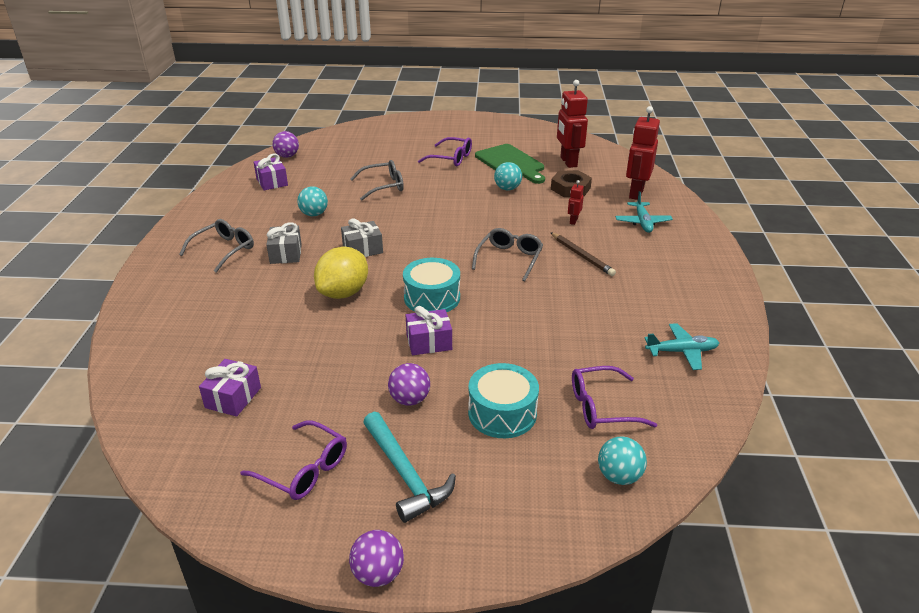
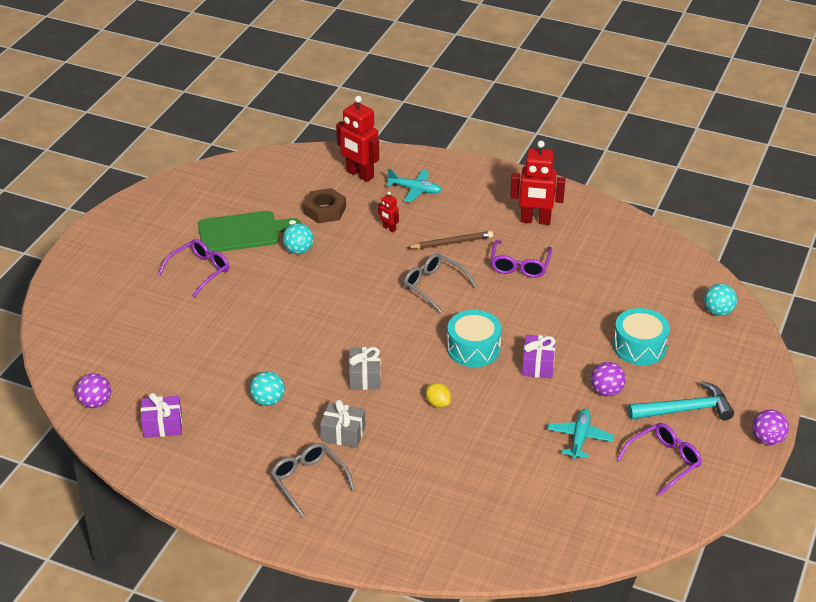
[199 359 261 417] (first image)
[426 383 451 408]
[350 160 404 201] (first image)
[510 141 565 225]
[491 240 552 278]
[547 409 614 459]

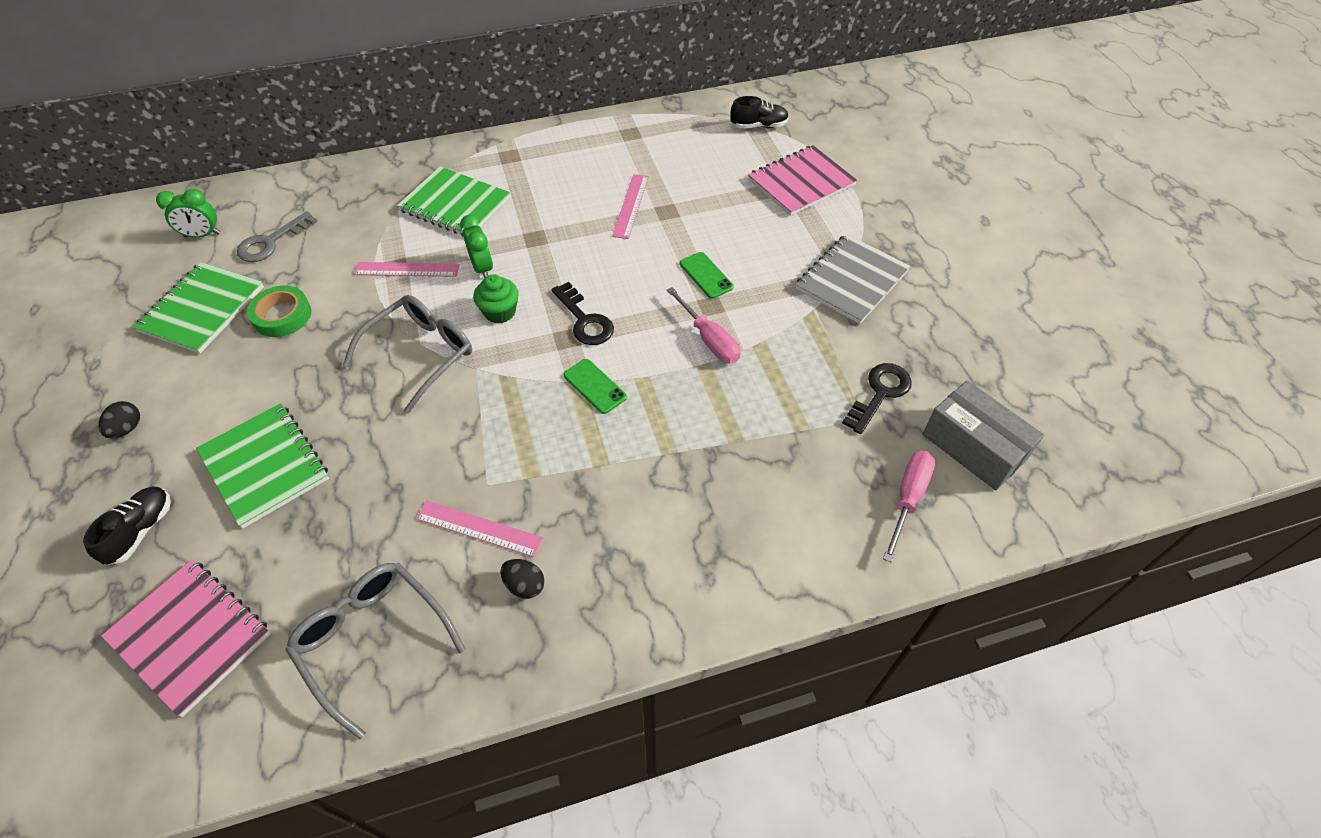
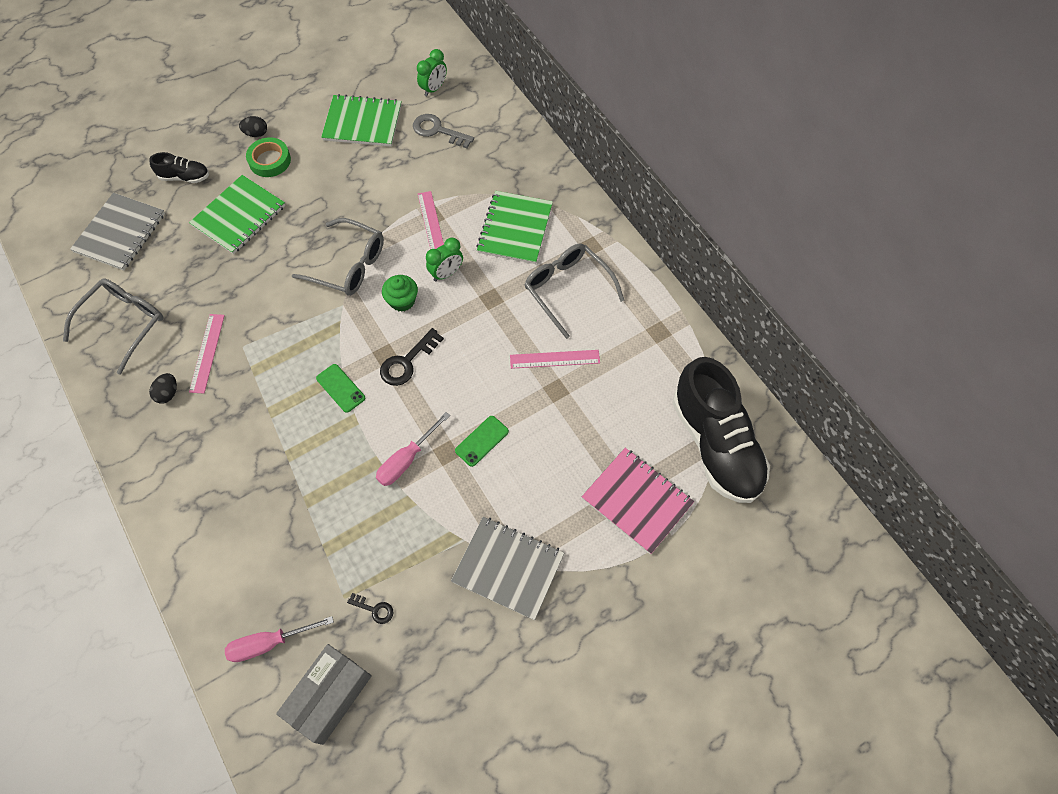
[70 193 165 271]
[417 49 447 97]
[246 137 291 177]
[316 364 365 413]
[673 357 770 503]
[347 593 394 624]
[225 616 334 662]
[524 244 624 339]

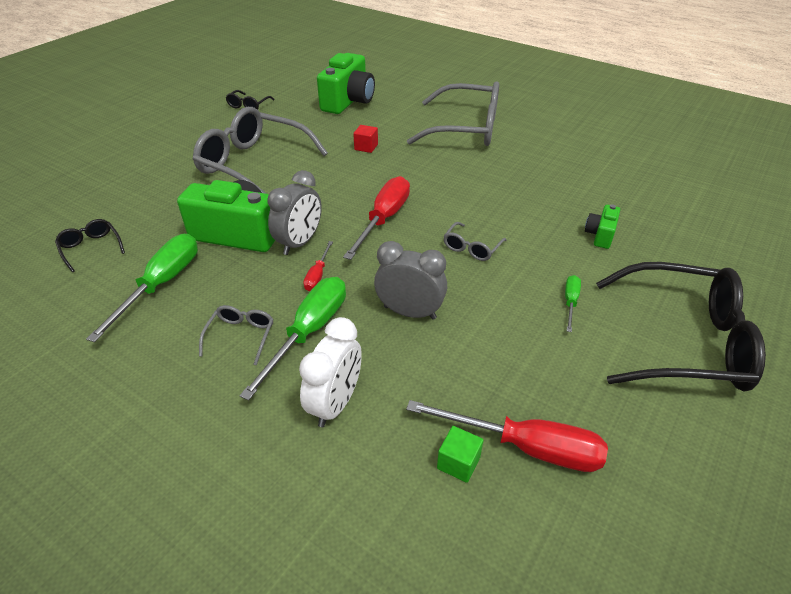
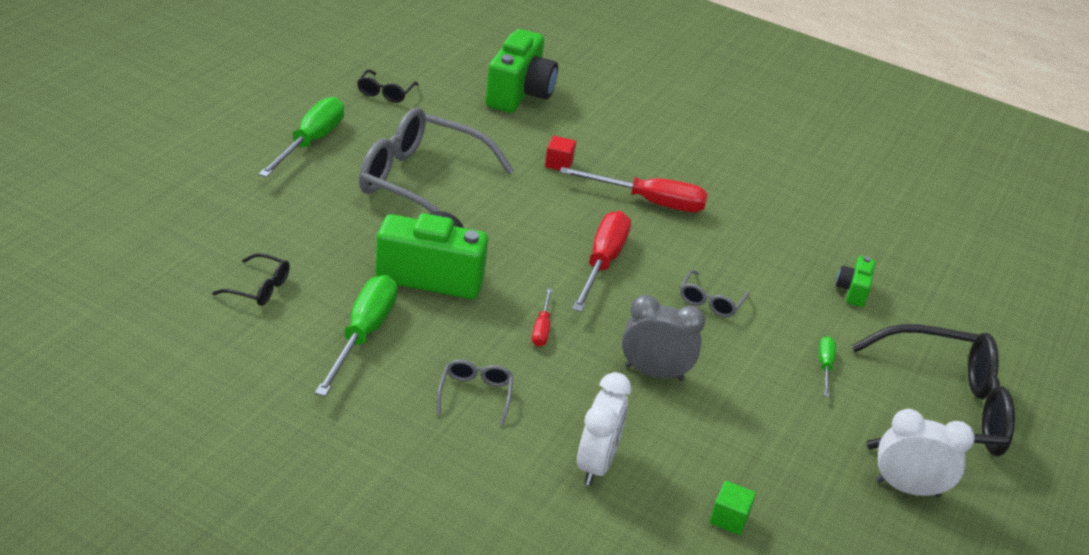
[212 253 290 306]
[258 97 344 177]
[267 170 322 255] (first image)
[560 167 708 212]
[407 81 499 146] (first image)
[876 409 975 497]

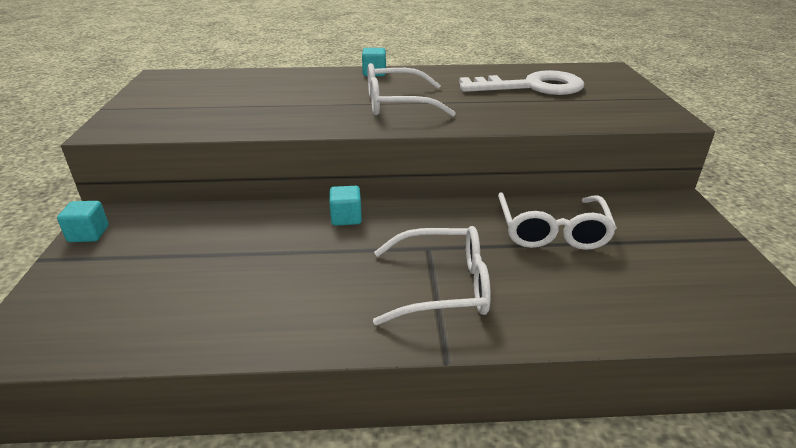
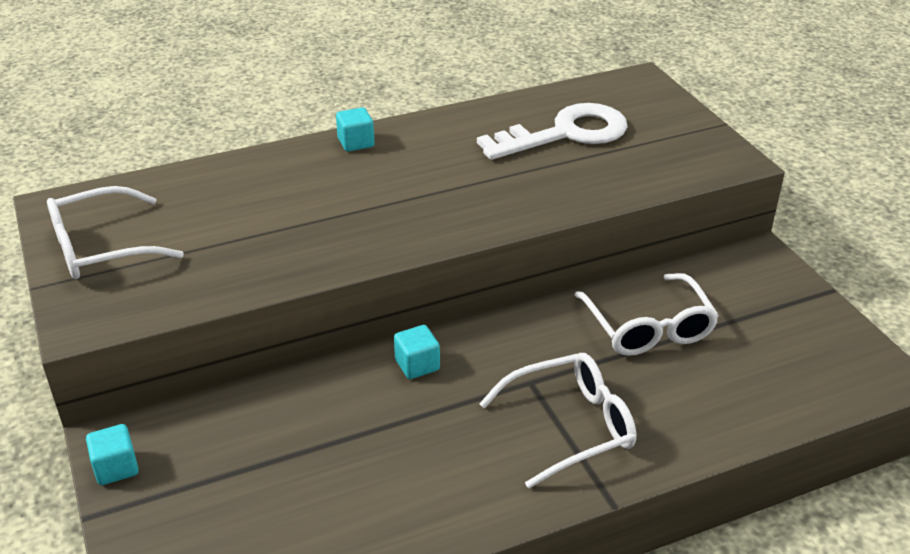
[47 186 184 279]

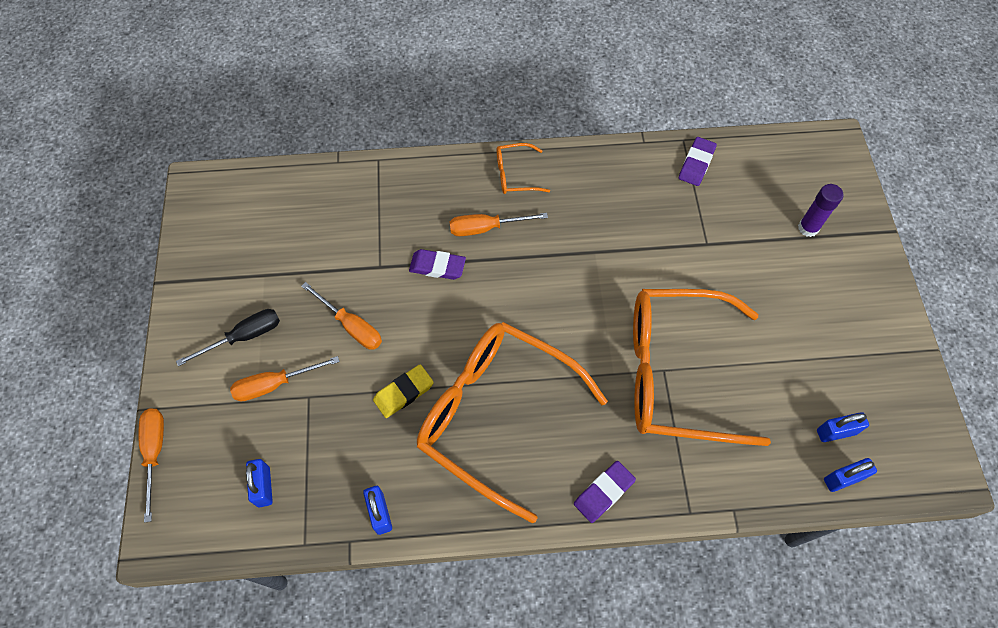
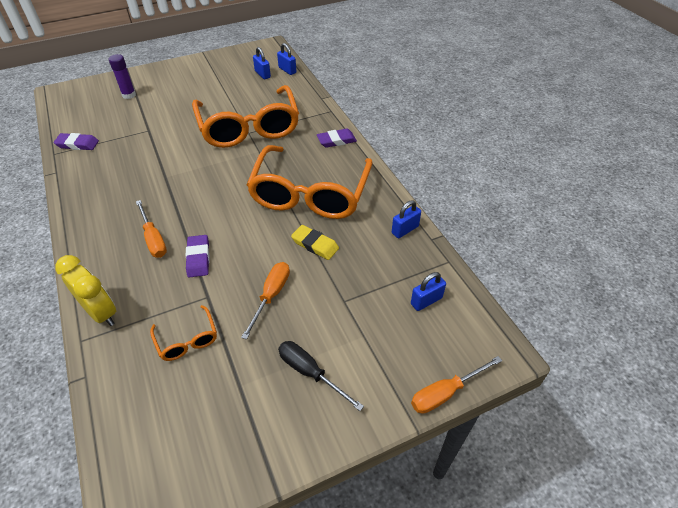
[230 356 340 401] (first image)
[150 305 217 361]
[317 129 357 148]
[56 255 116 326]

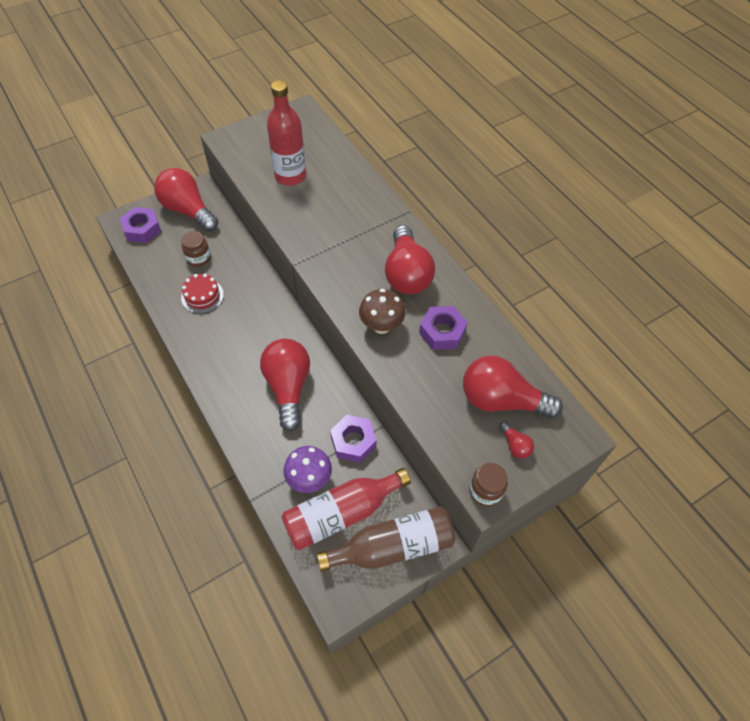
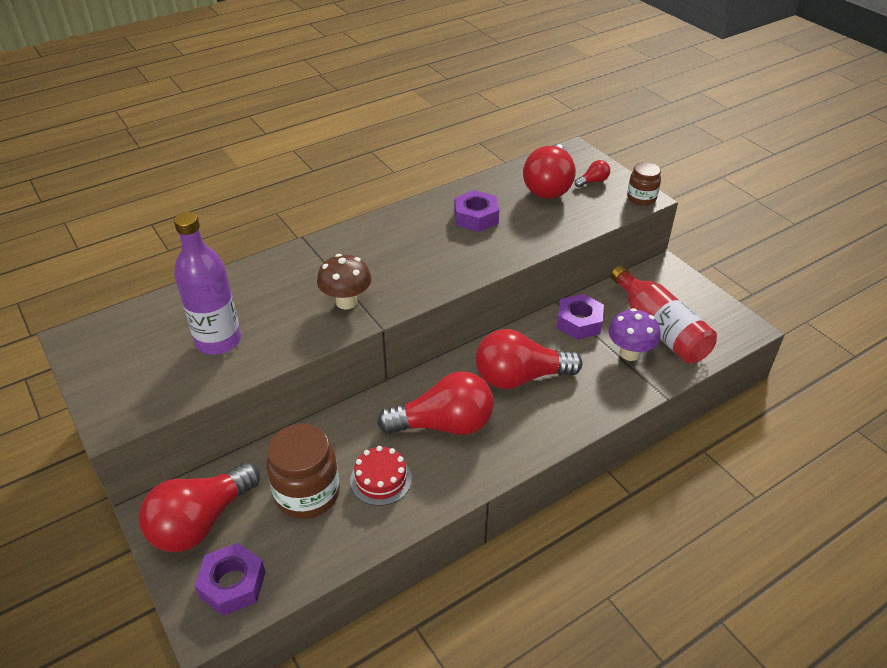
[266 424 340 519]
[174 212 241 355]
[316 506 455 572] (first image)
[317 254 372 310]
[377 371 494 435]

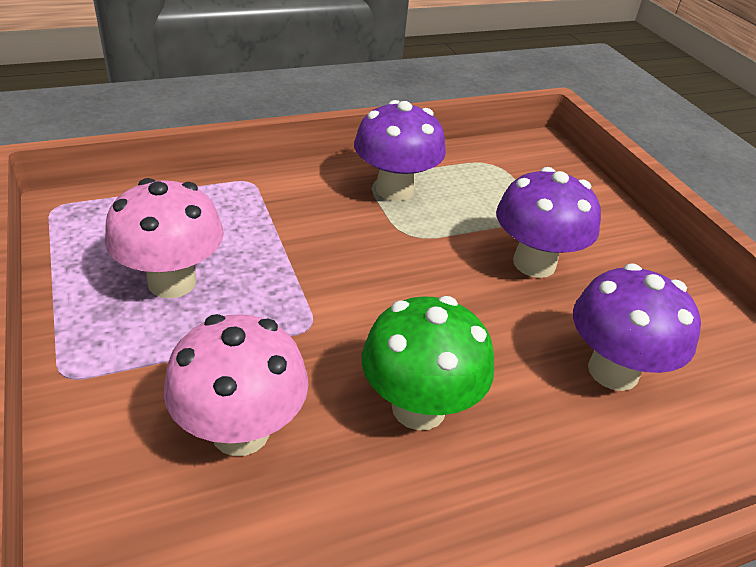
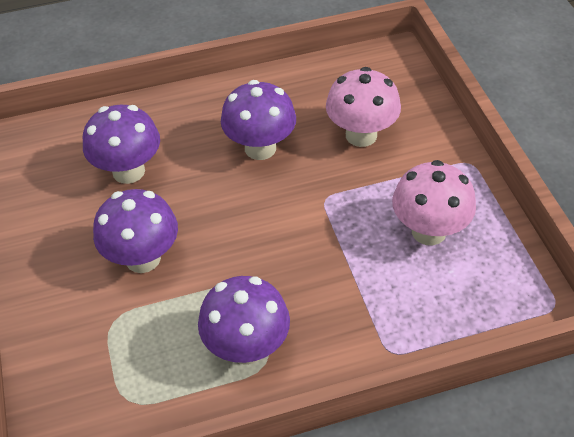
[221 80 296 160]

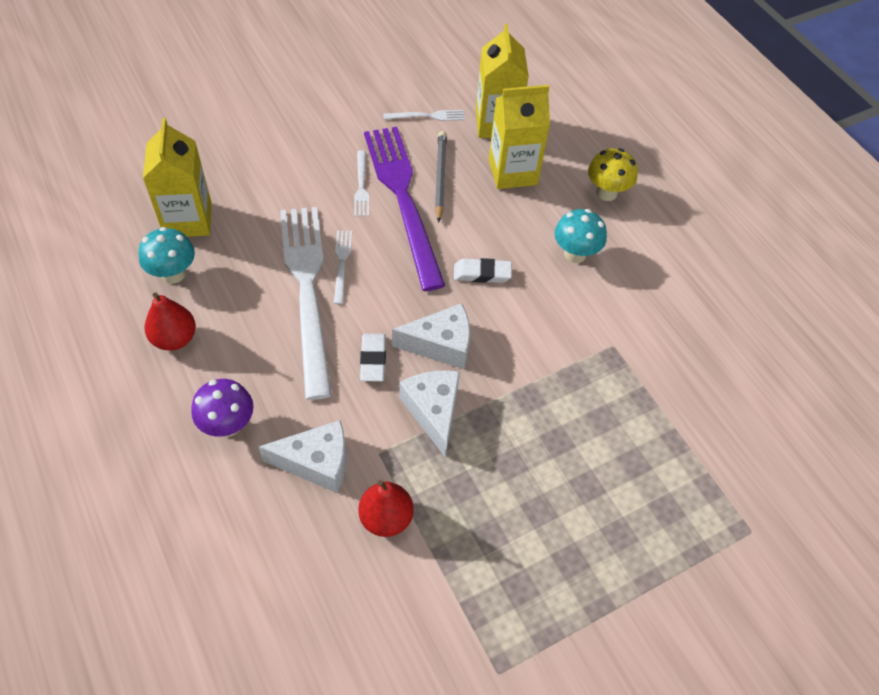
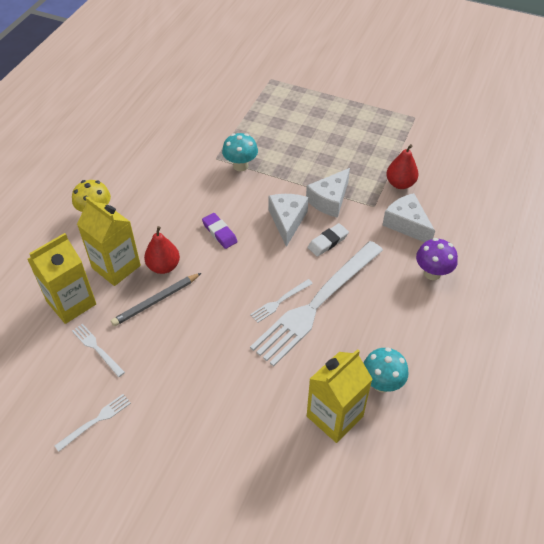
[144 226 180 274]
[55 394 131 452]
[364 127 445 291] (first image)
[268 194 309 247]
[202 213 238 249]
[222 133 258 171]

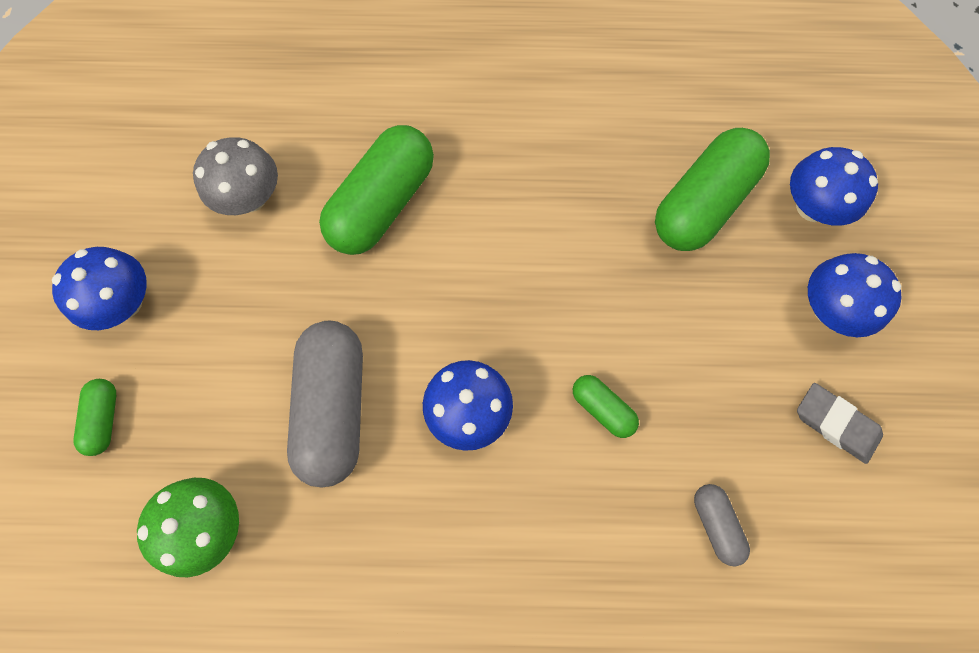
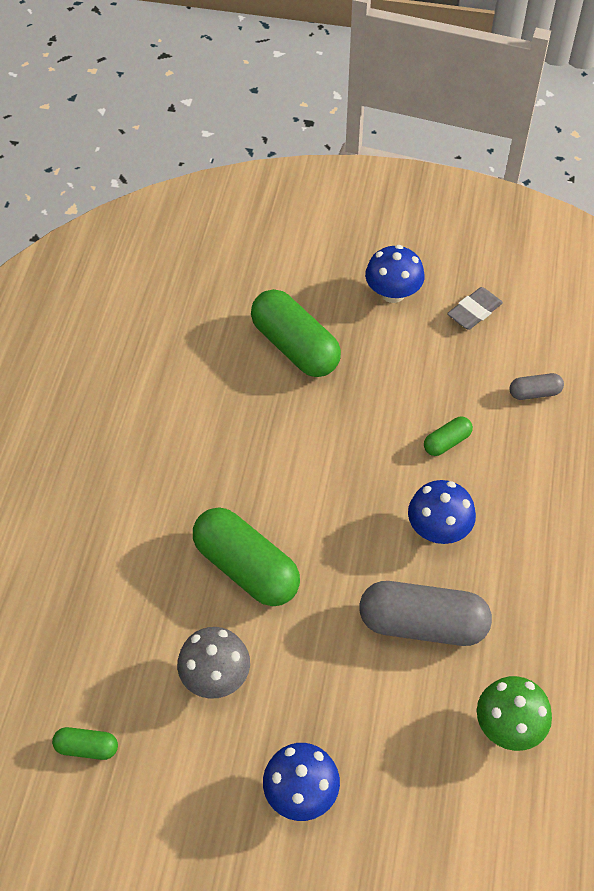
[52 727 118 760]
[790 147 878 226] (first image)

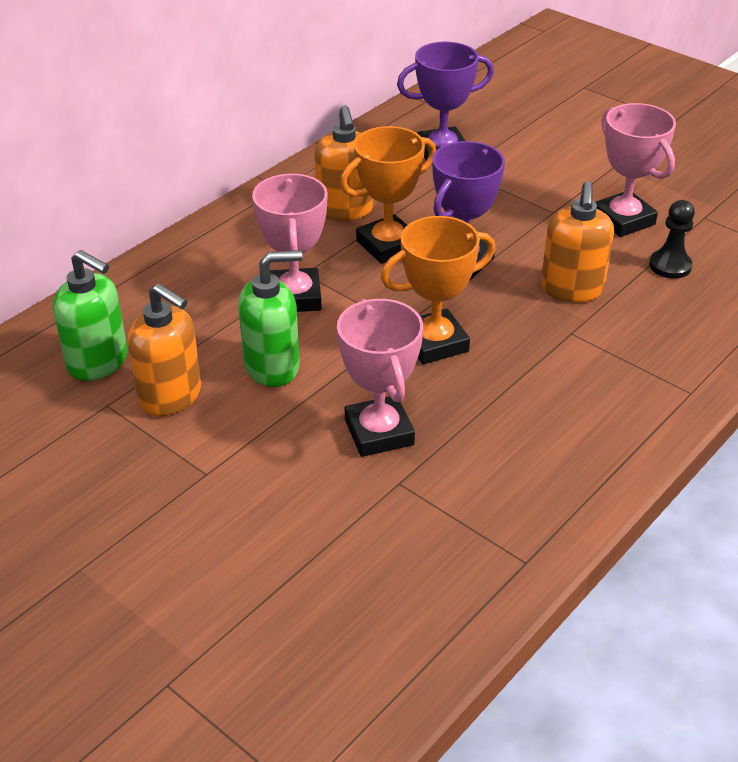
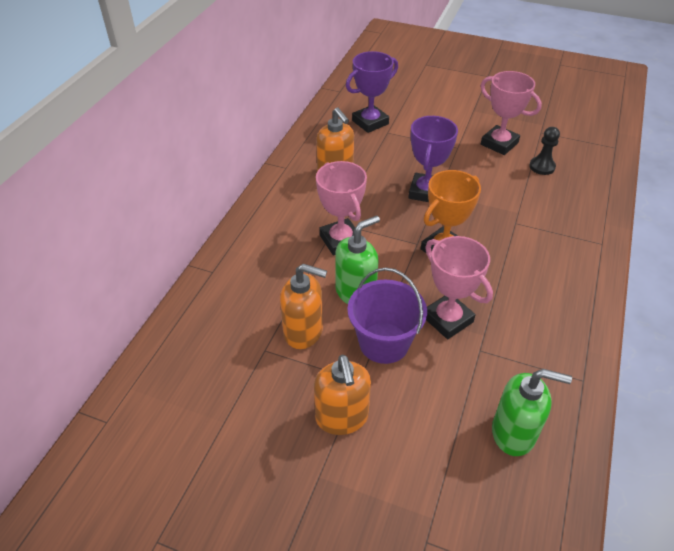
[492 369 572 456]
[340 126 436 264] (first image)
[314 355 371 435]
[347 267 427 364]

